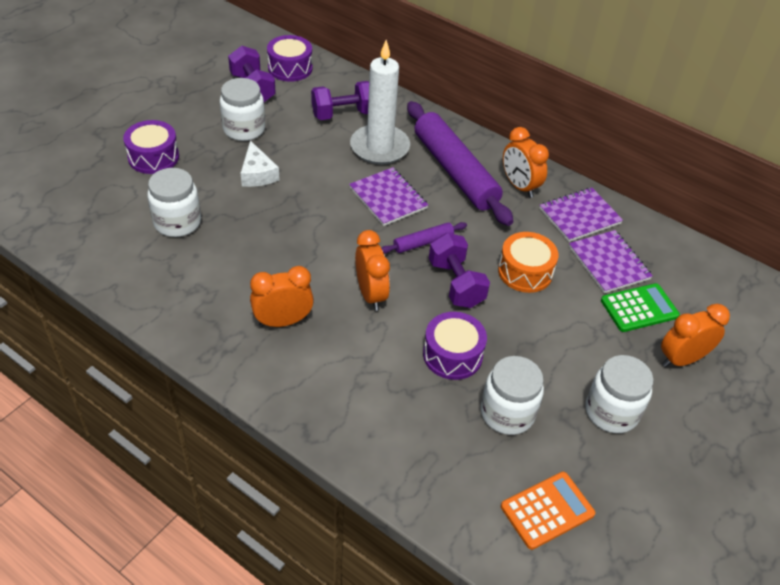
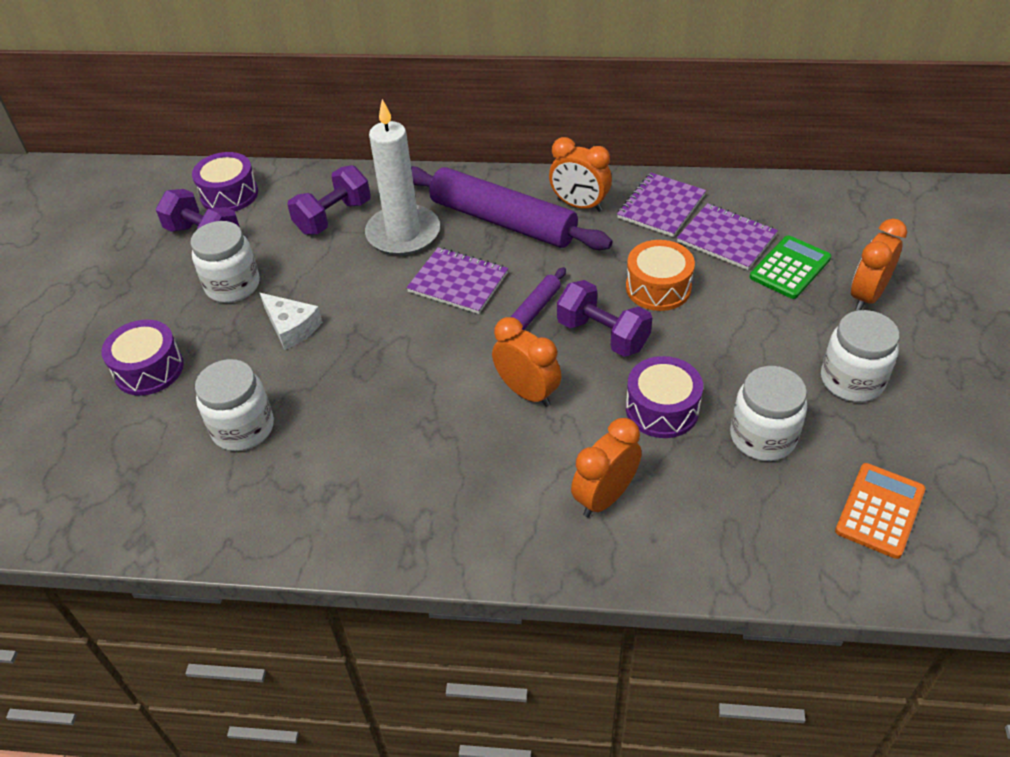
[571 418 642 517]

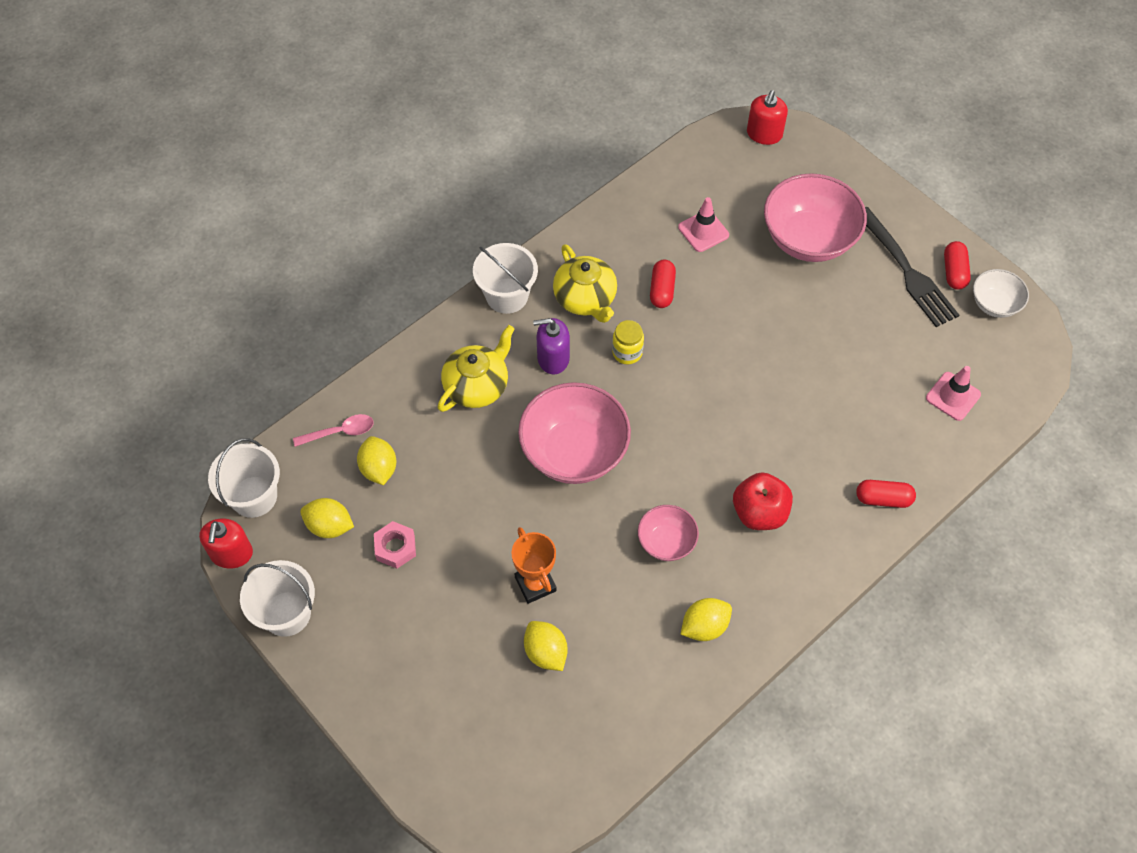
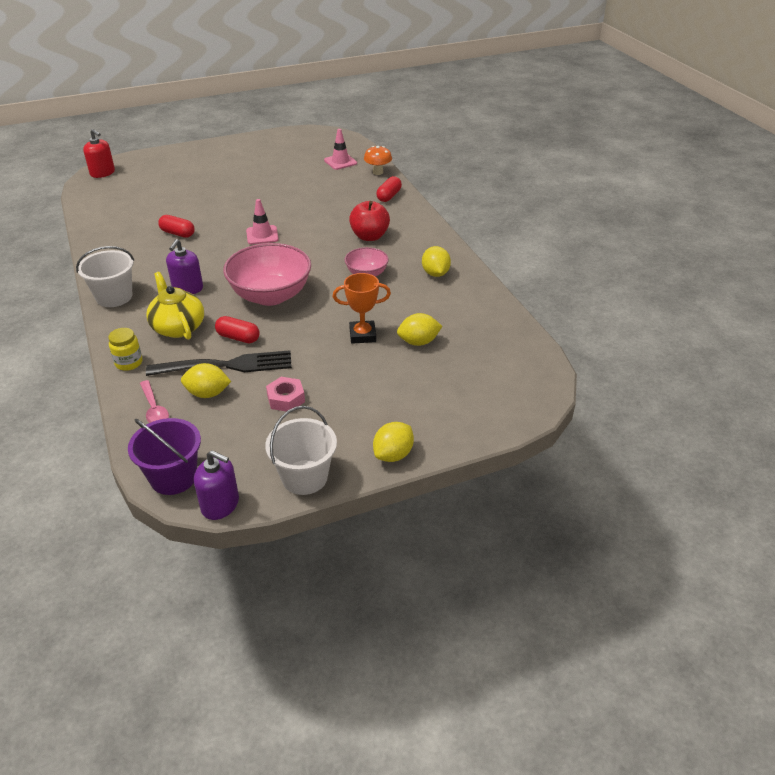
[194 450 239 520]
[128 418 201 495]
[140 380 169 423]
[373 422 414 462]
[553 244 617 323] (first image)
[108 328 143 371]
[246 199 279 245]
[764 173 867 262] (first image)
[146 350 292 376]
[215 316 260 343]
[973 269 1029 318] (first image)
[364 146 392 175]

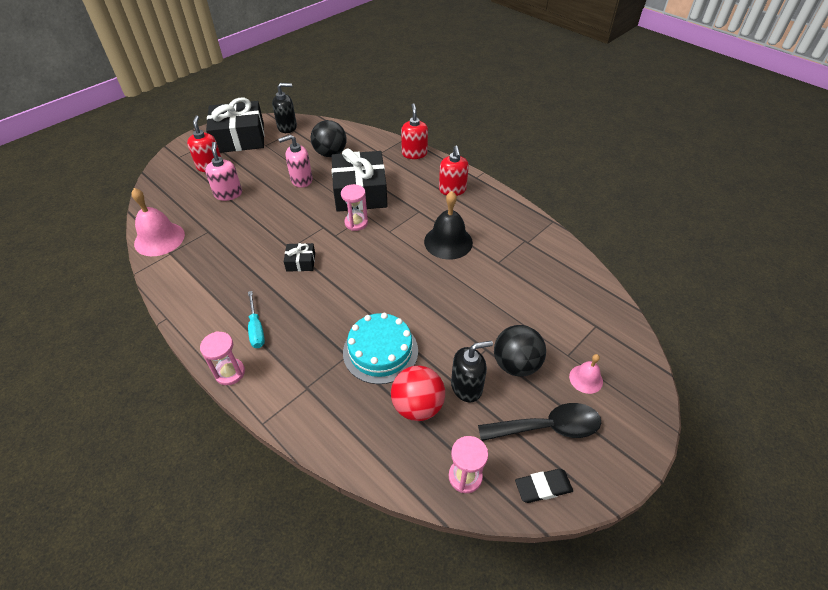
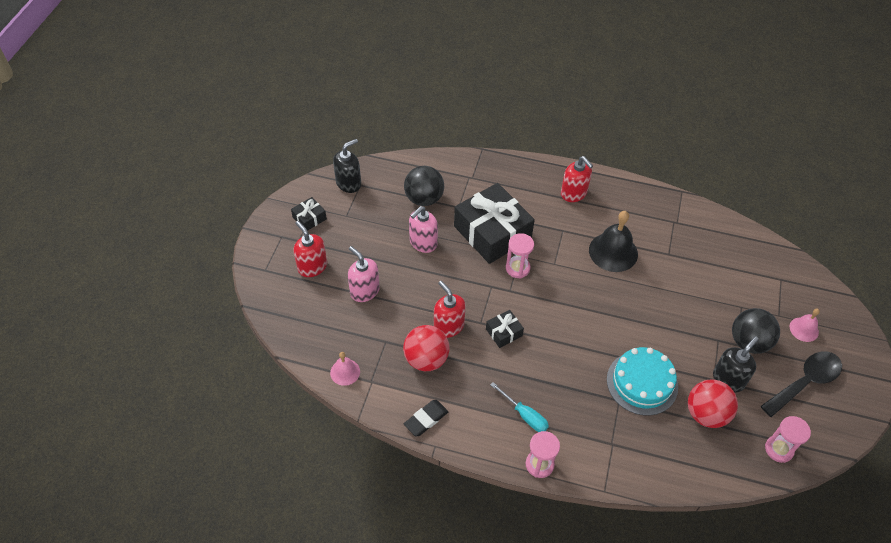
[330 352 360 386]
[291 197 327 231]
[434 281 466 338]
[404 400 448 436]
[403 325 449 371]

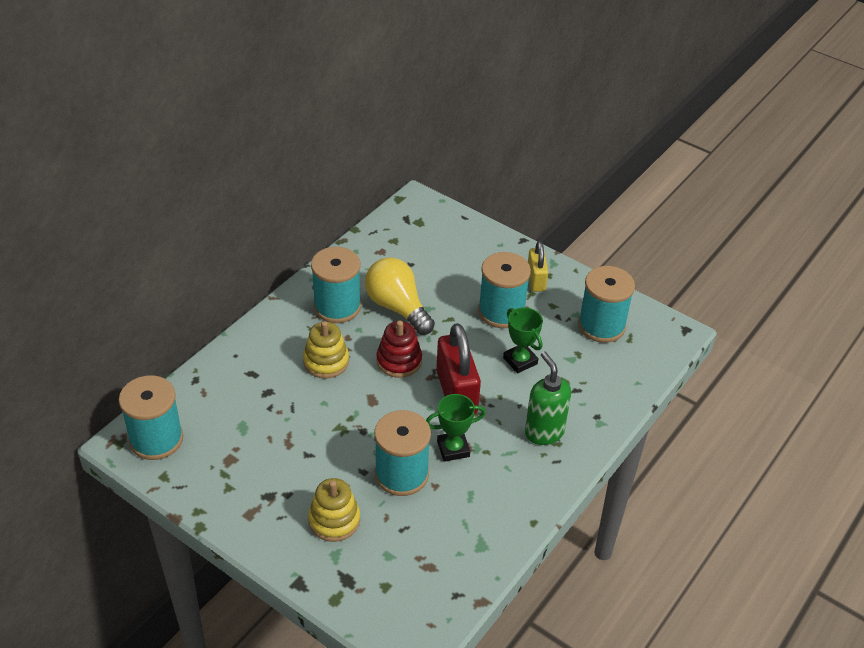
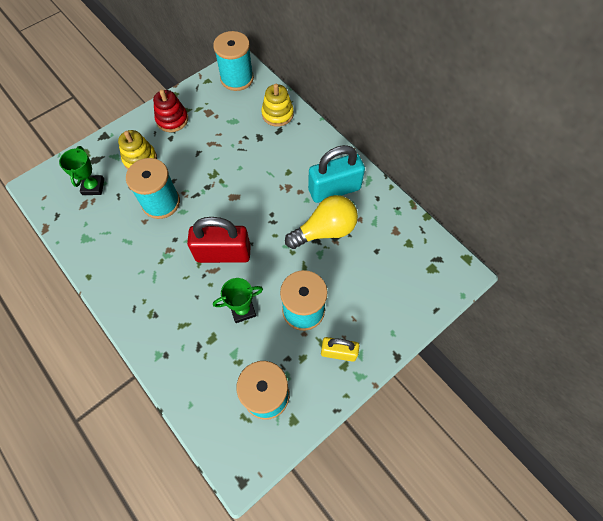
[261 84 294 127]
[308 145 365 203]
[153 89 188 132]
[59 146 104 195]
[525 351 571 445] (first image)

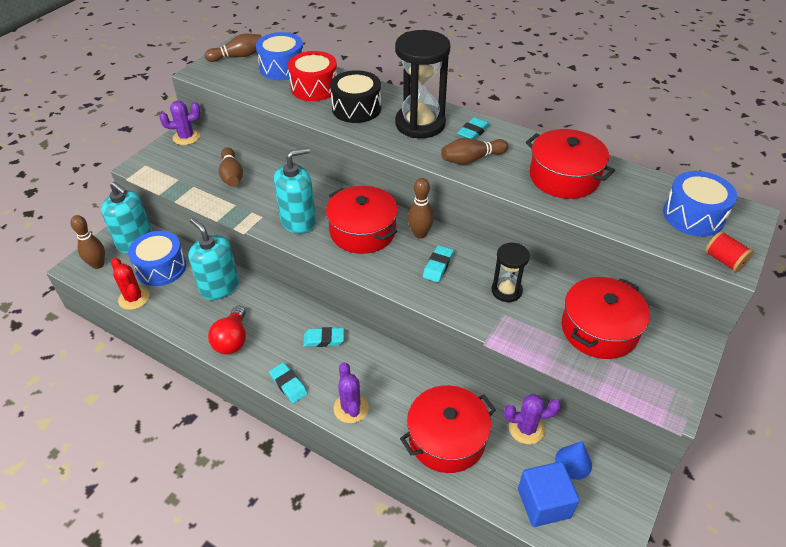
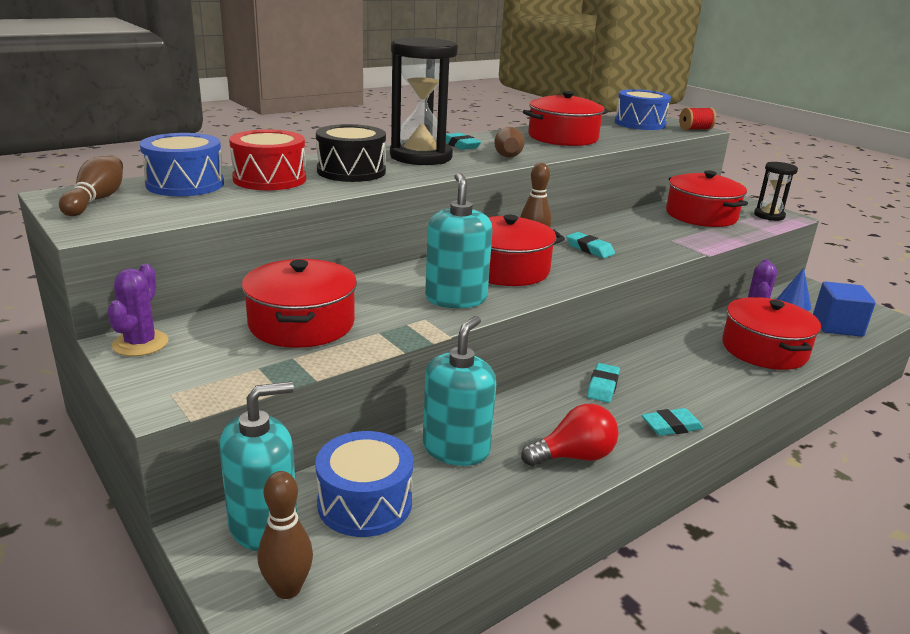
[111 258 150 310] (first image)
[423 316 496 466]
[521 404 619 466]
[242 259 357 348]
[334 362 369 423] (first image)
[754 162 798 221]

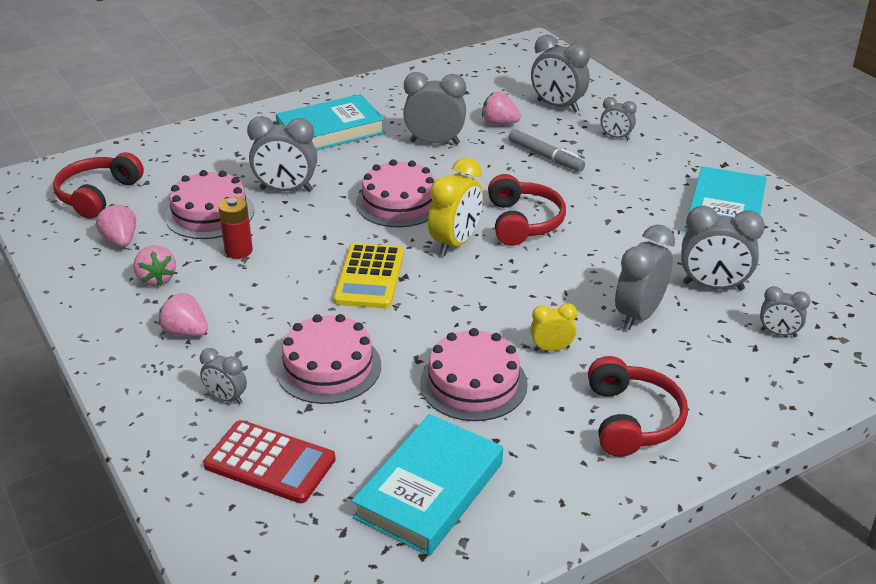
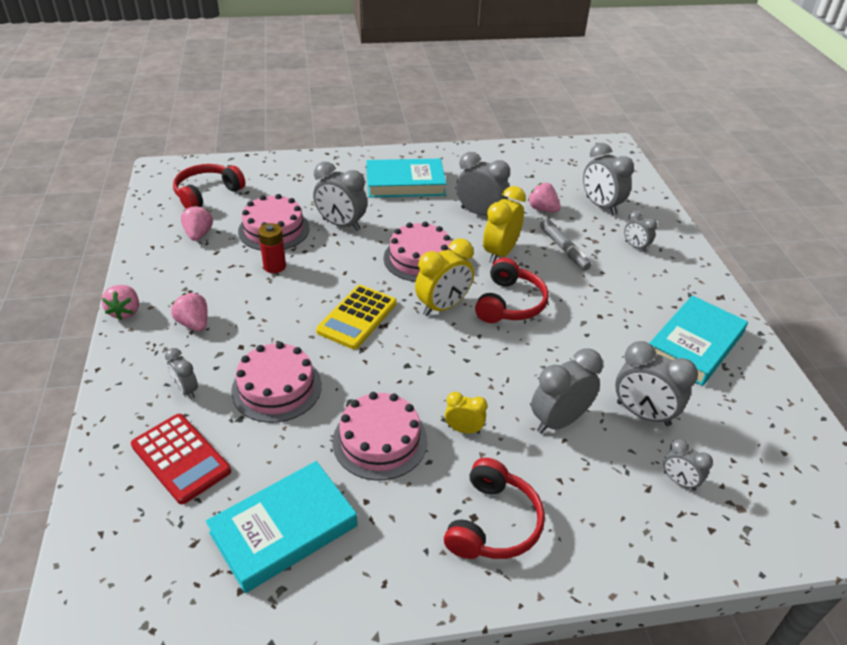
[102 285 139 320]
[483 186 526 264]

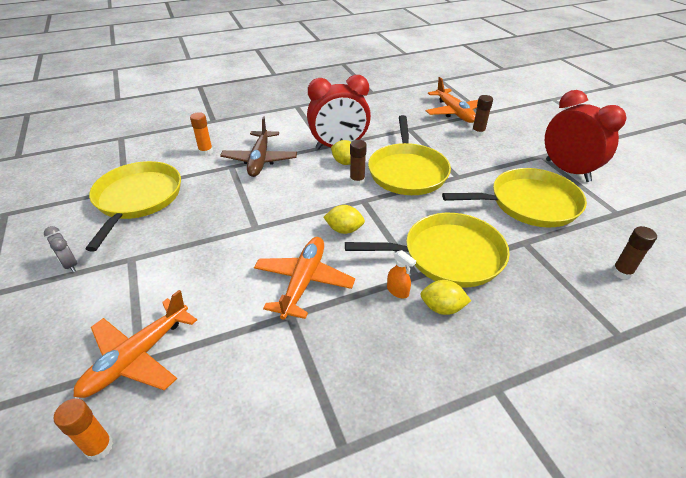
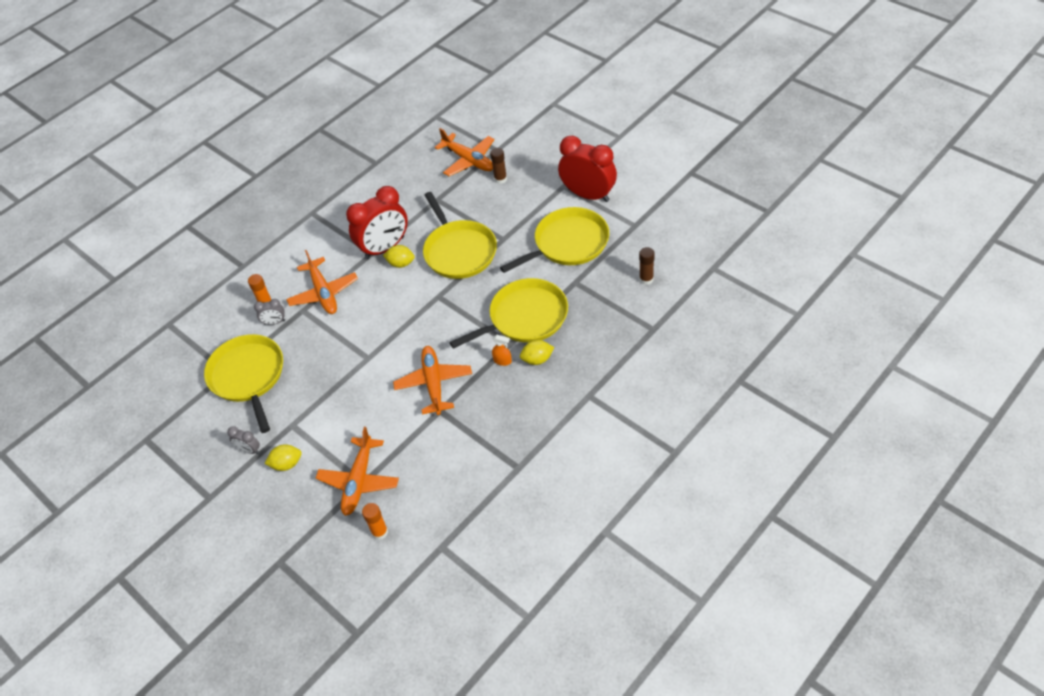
[286 250 358 314]
[264 445 302 471]
[350 140 367 186] (first image)
[254 299 285 325]

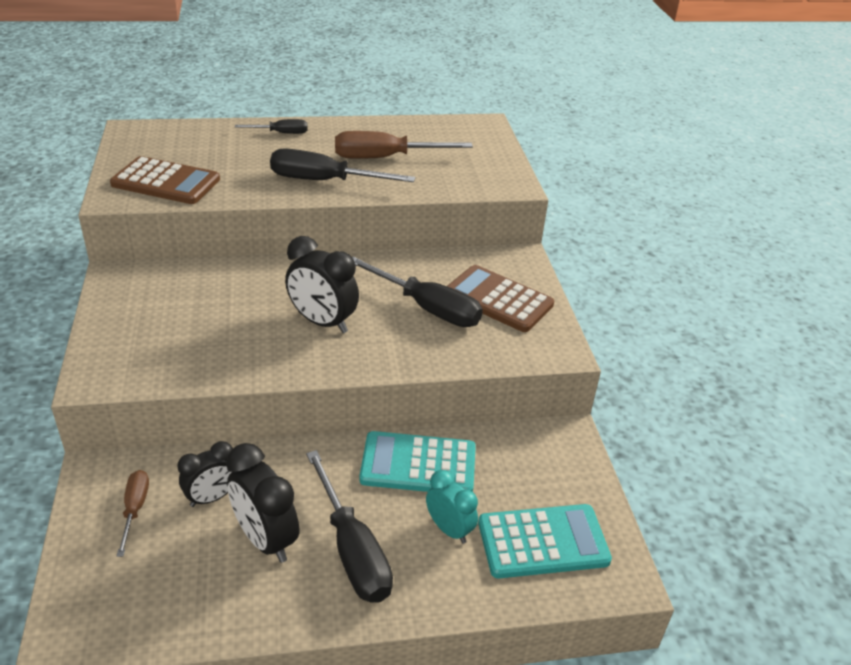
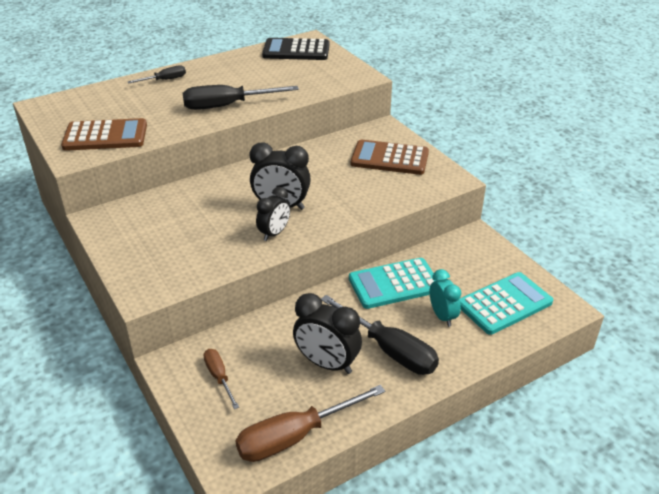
[256 187 290 241]
[235 385 385 462]
[352 257 483 327] (first image)
[430 269 461 327]
[262 38 329 60]

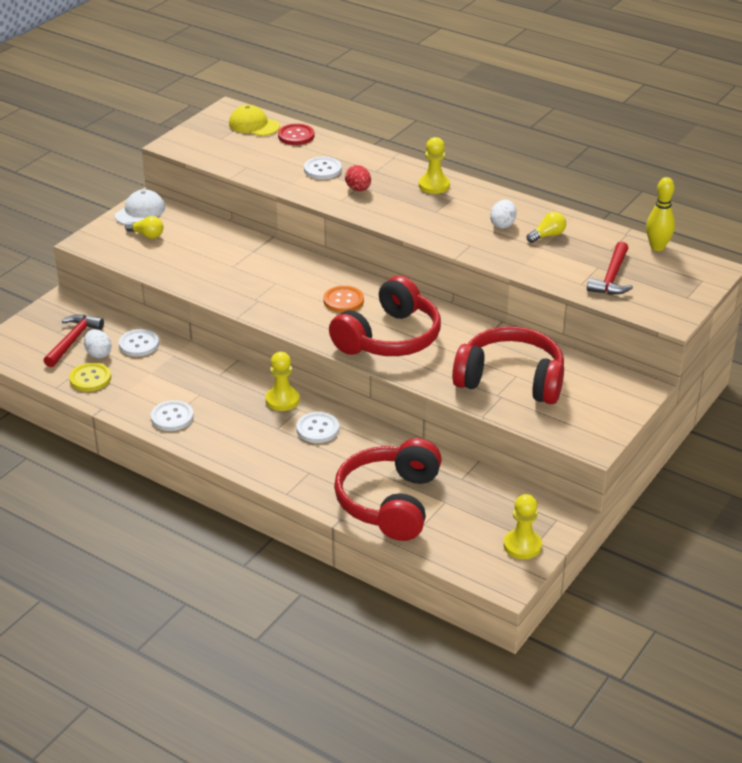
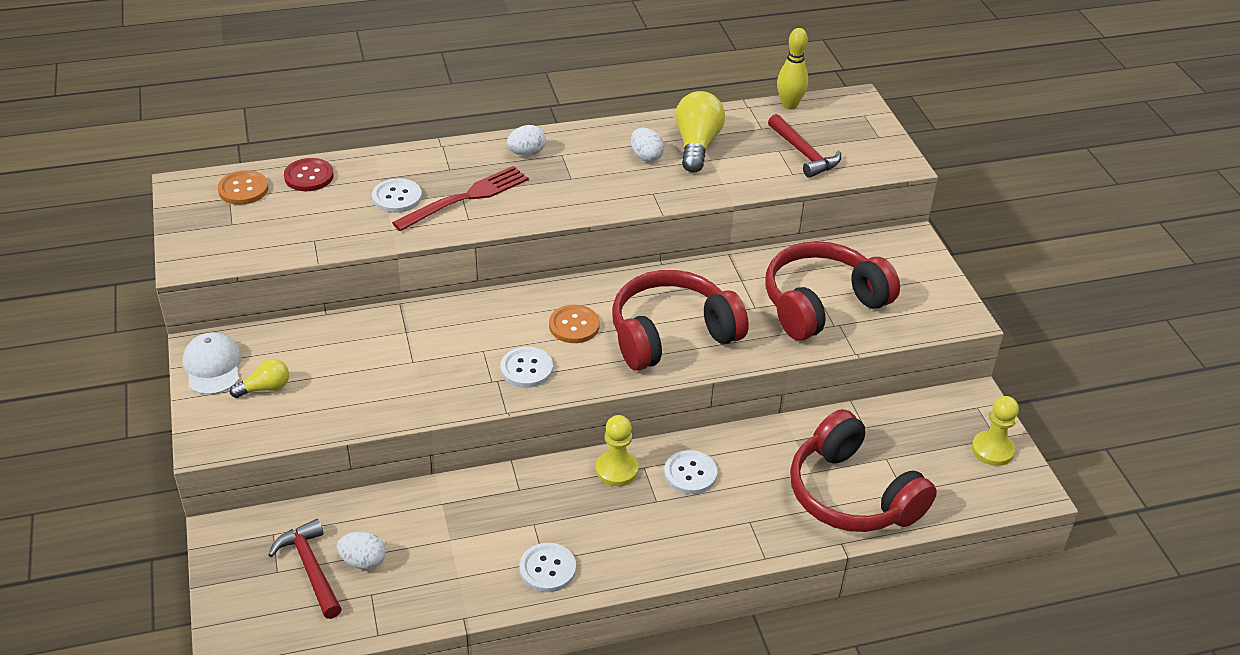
[69 363 111 392] (first image)
[501 347 553 388]
[218 170 269 205]
[612 270 749 371]
[392 166 529 231]
[507 125 546 156]
[675 91 725 172]

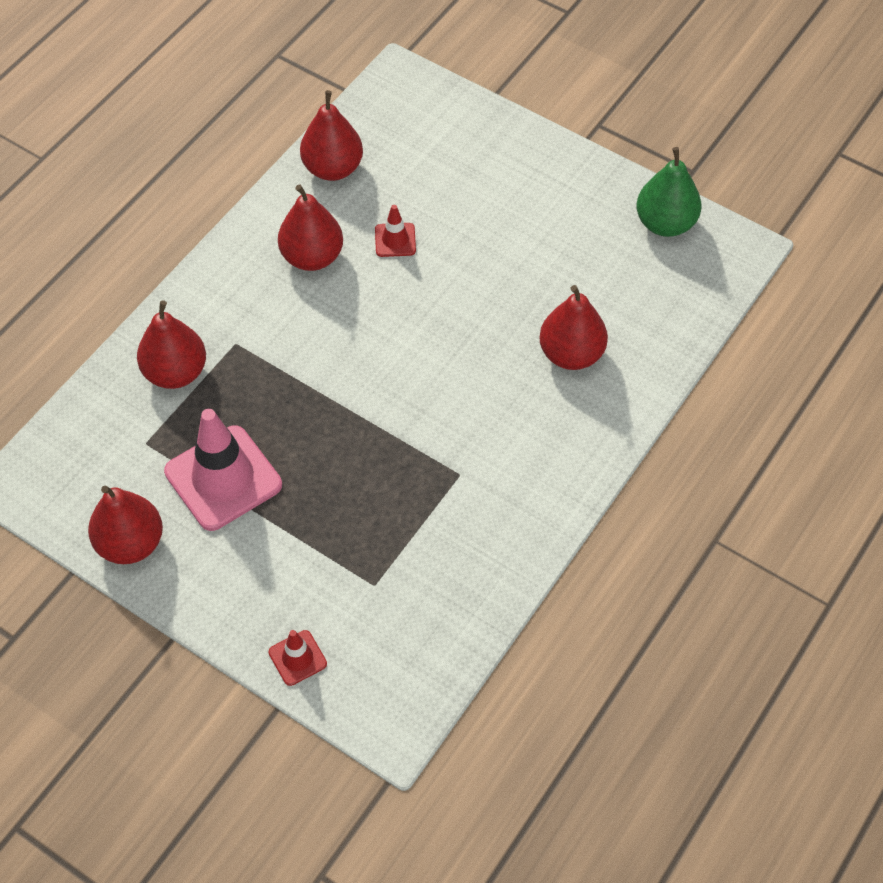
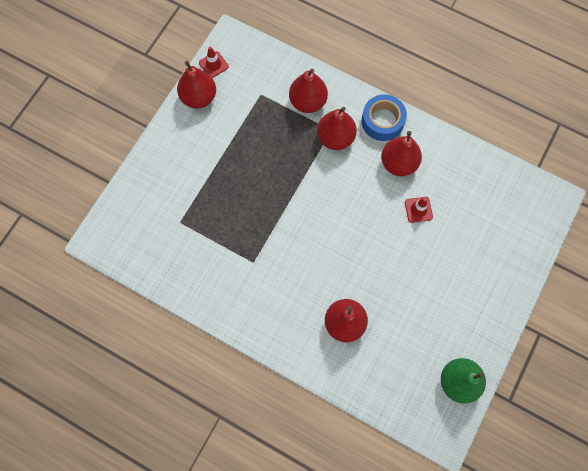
[164 409 282 531] (first image)
[199 47 229 78]
[317 107 357 150]
[362 94 407 141]

